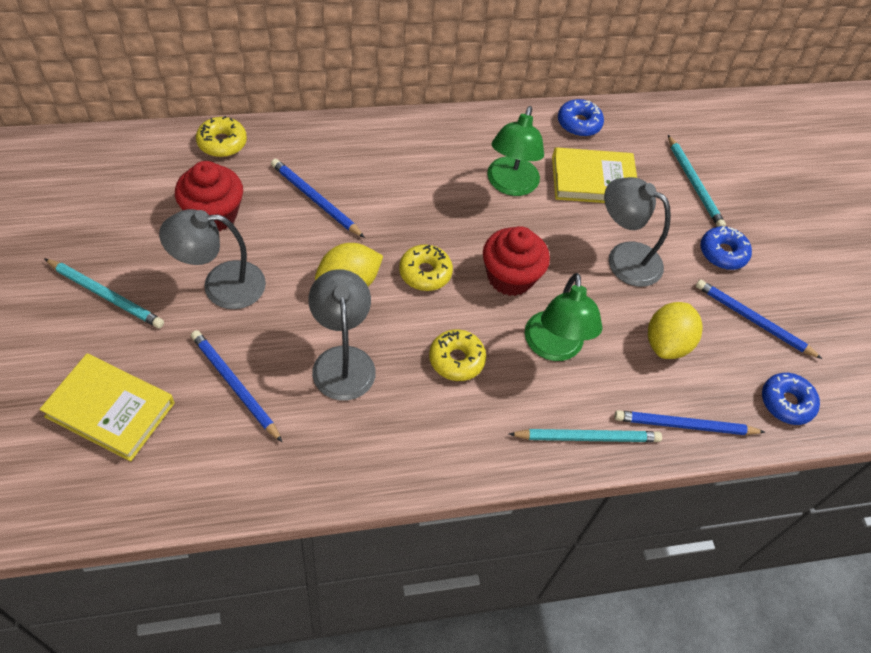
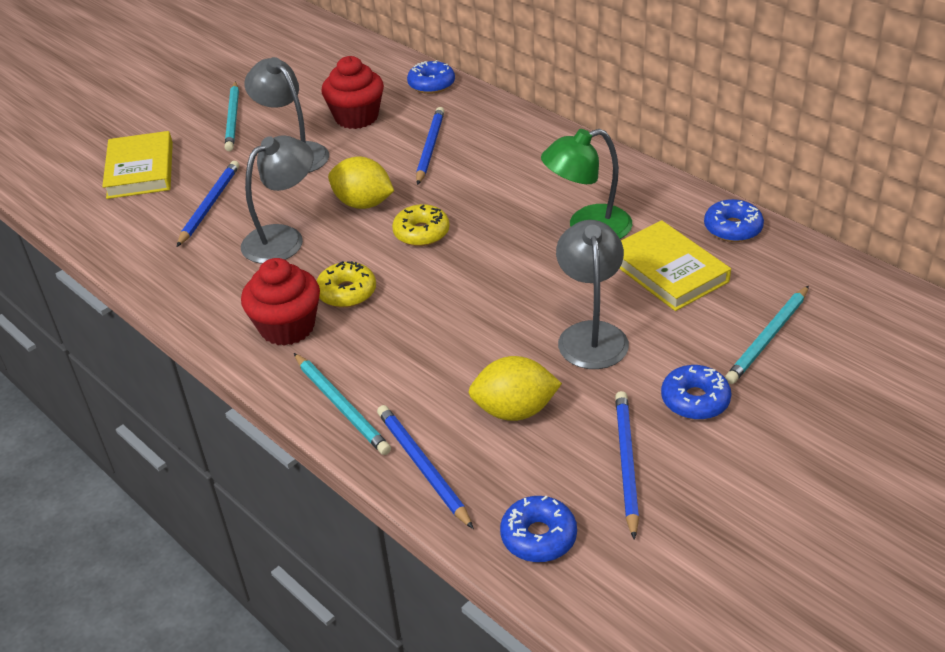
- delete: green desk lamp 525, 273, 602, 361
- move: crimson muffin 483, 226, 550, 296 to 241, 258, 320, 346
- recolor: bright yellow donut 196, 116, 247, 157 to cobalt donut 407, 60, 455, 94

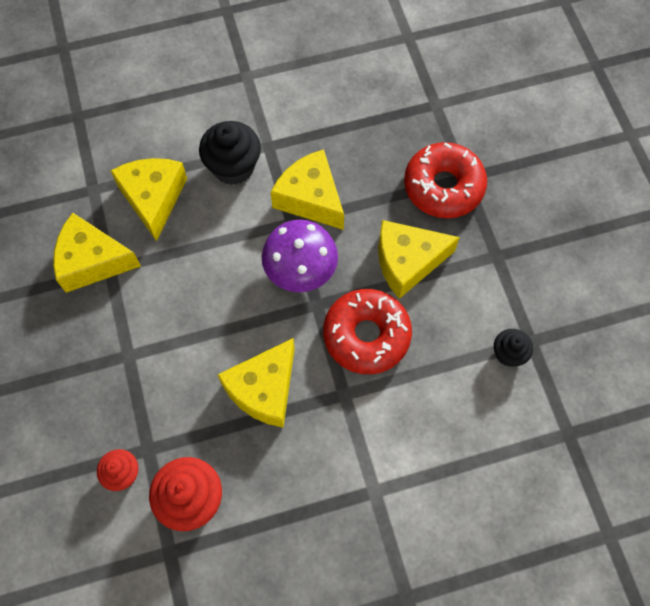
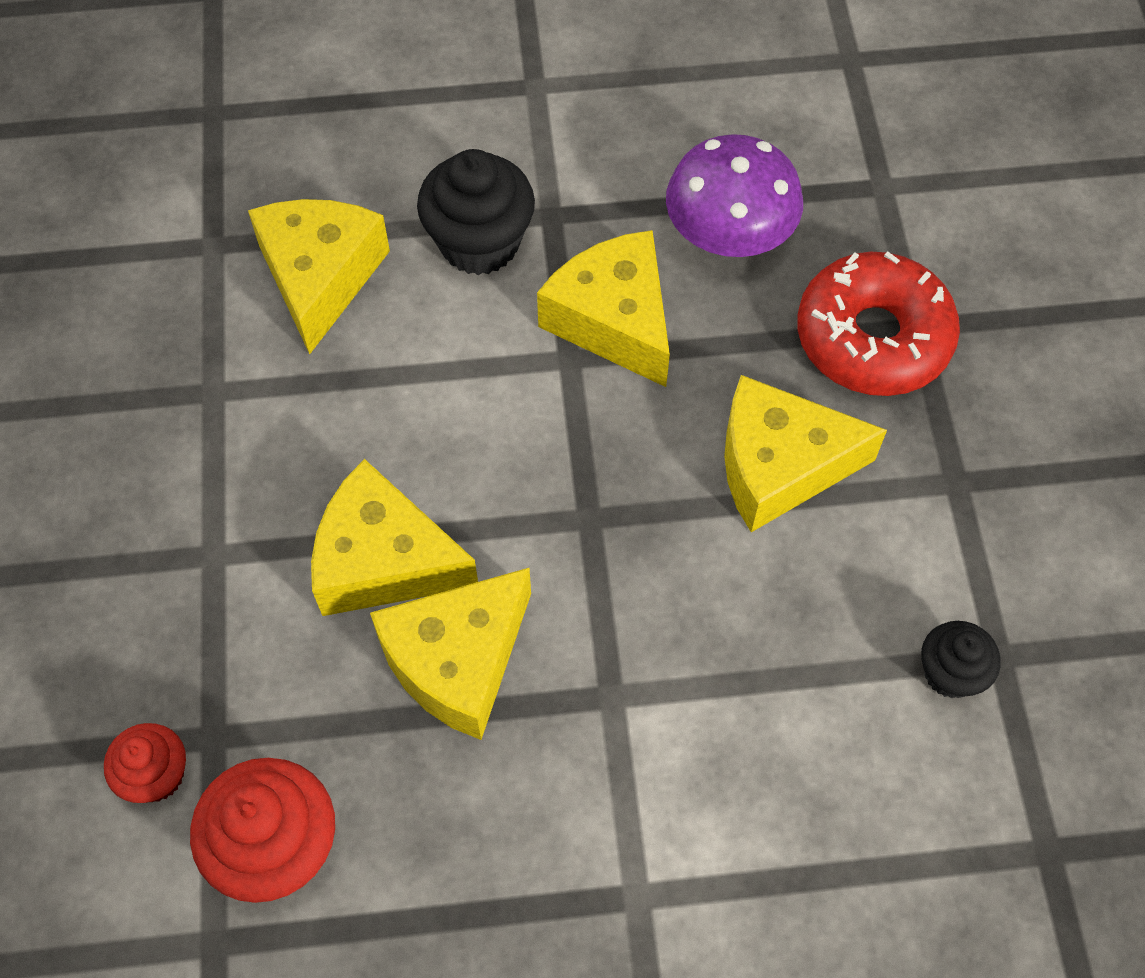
- delete: crimson donut 323, 289, 412, 374
- move: bright yellow cheese 53, 213, 141, 293 to 311, 459, 478, 616
- move: purple mushroom 262, 220, 338, 292 to 666, 134, 803, 257

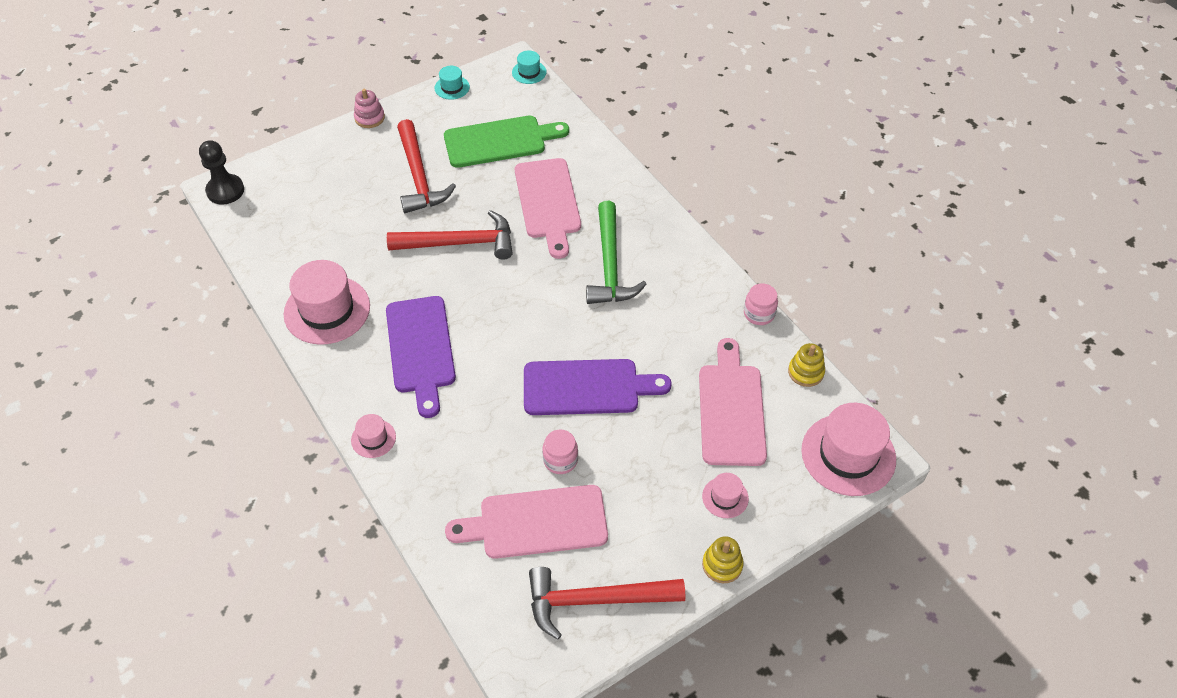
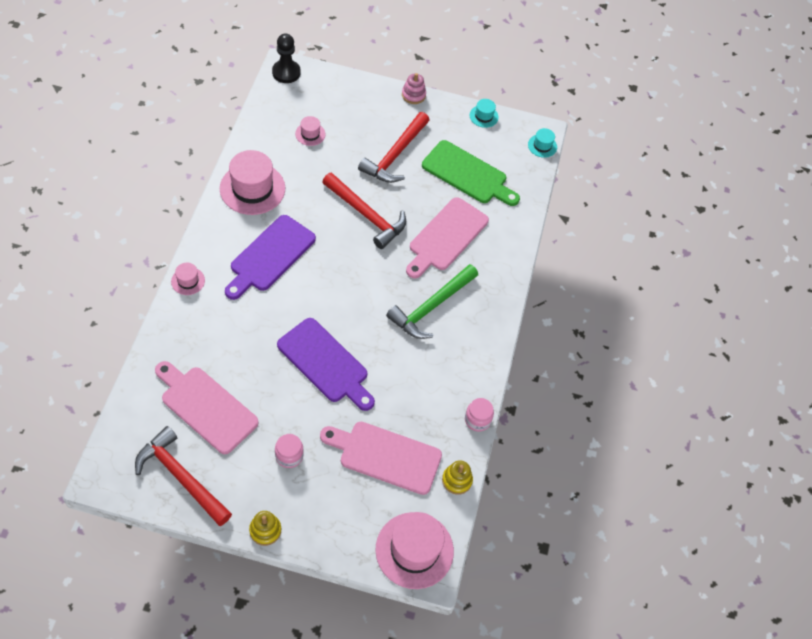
- move: rose-pink preserve jar 542, 430, 578, 474 to 275, 434, 304, 468
- move: rose-pink tall hat 702, 473, 749, 518 to 295, 116, 326, 146
- rotate: rose-pink cutting board 699, 338, 767, 466 = 320, 422, 442, 495 120 degrees counterclockwise

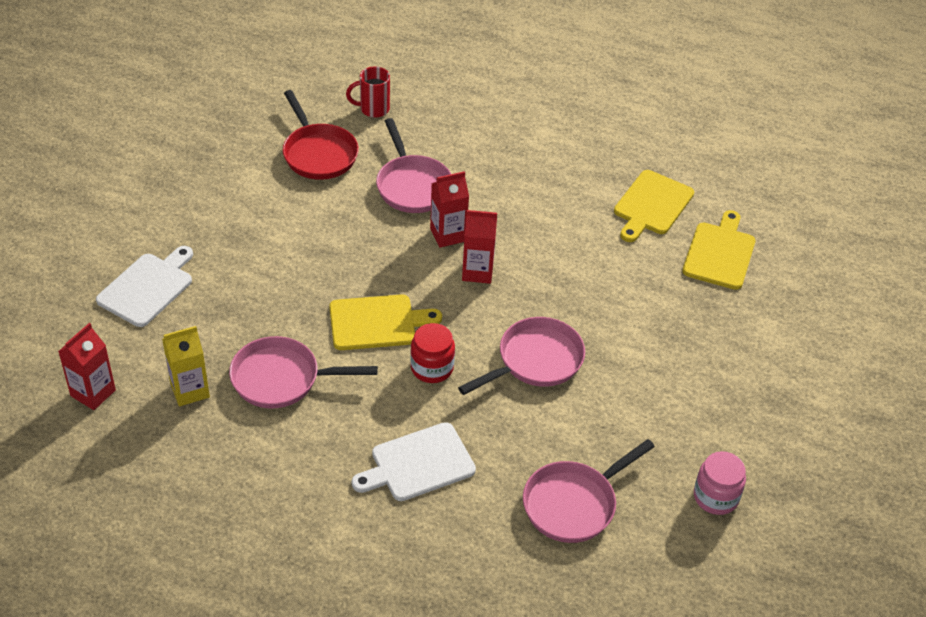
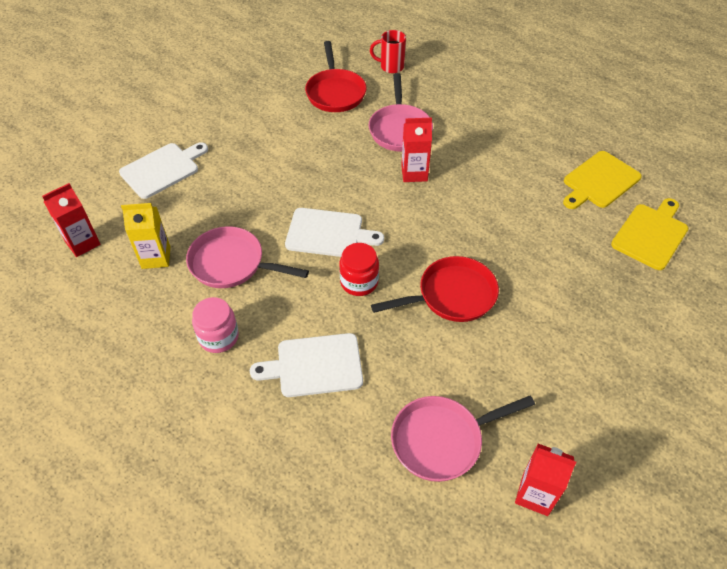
- move: crimson milk carton 462, 210, 497, 284 to 515, 444, 576, 516
- move: rose-pink preserve jar 694, 451, 746, 515 to 192, 297, 239, 353
- recolor: bright yellow cutting board 329, 294, 442, 350 to snow-white cutting board 285, 208, 384, 257
- recolor: rose-pink skillet 458, 317, 585, 395 to crimson skillet 371, 256, 499, 322

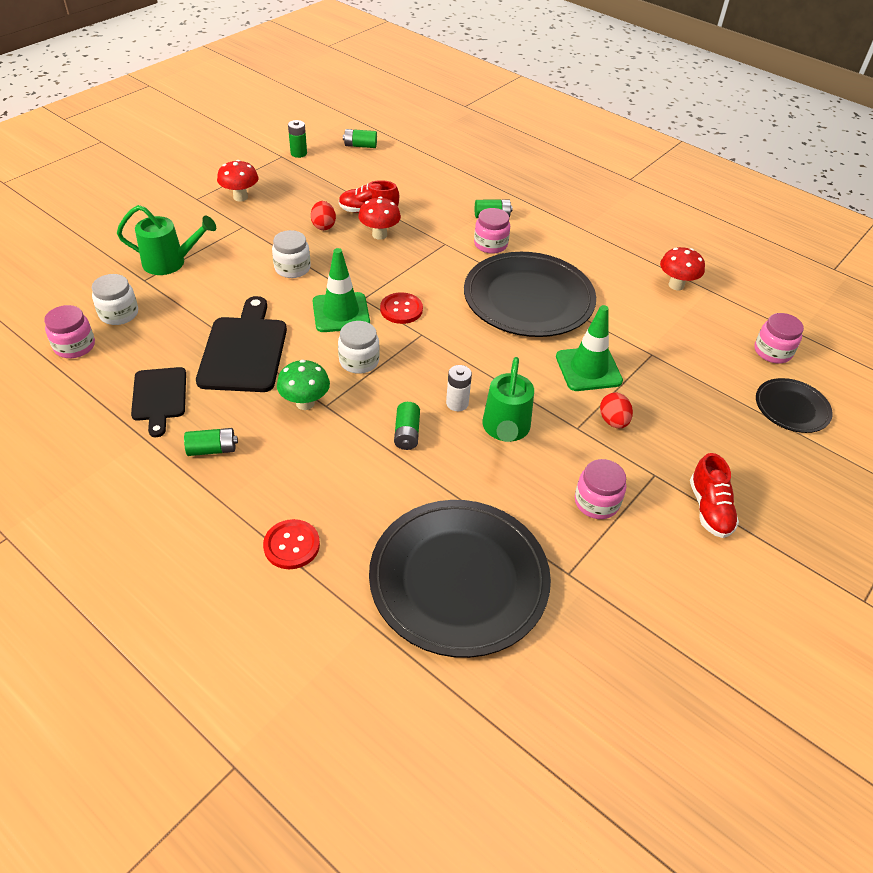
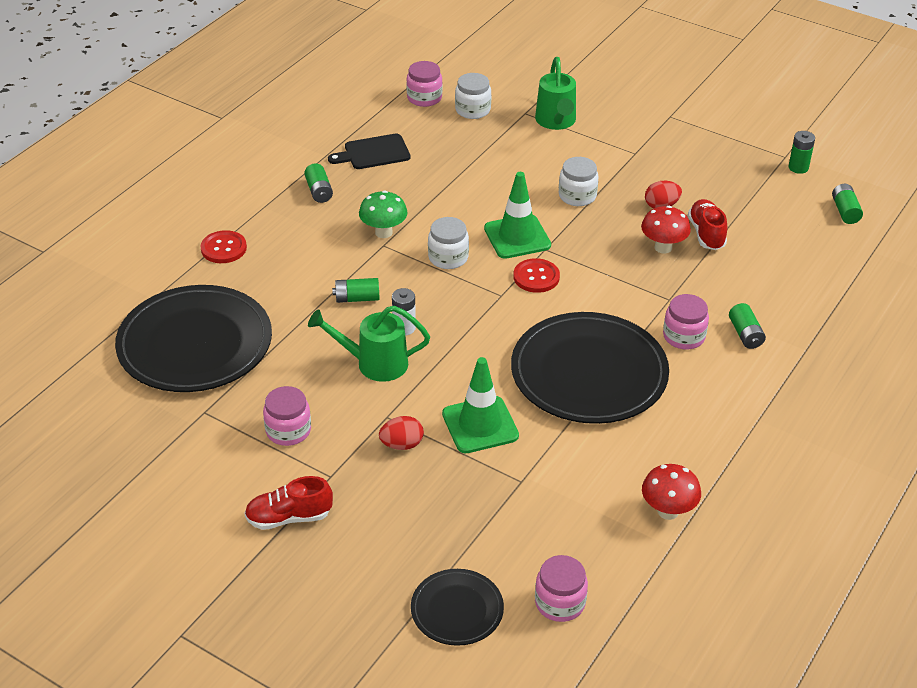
- delete: jet-black cutting board 196, 296, 287, 392
- delete: crimson mushroom 217, 160, 258, 202

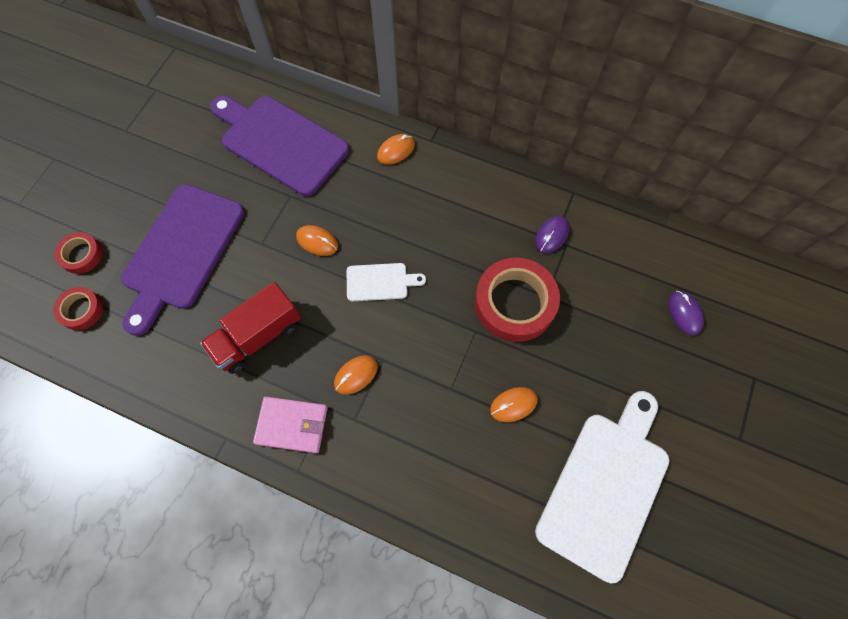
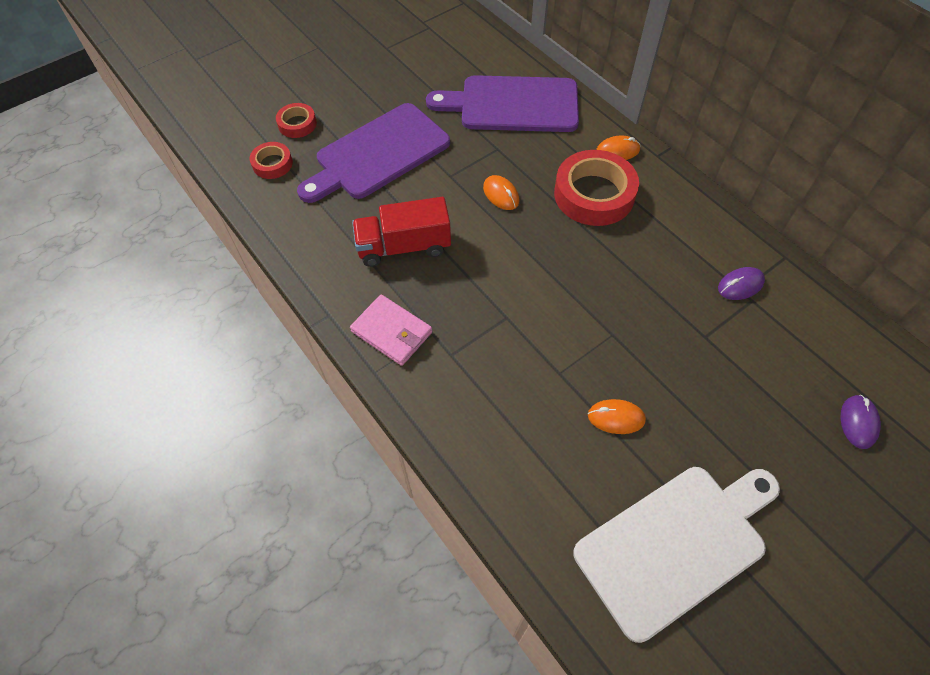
- delete: orange-coloured PC mouse 334, 356, 378, 395
- delete: snow-white cutting board 347, 263, 426, 301
- move: crimson roll of tape 475, 258, 560, 342 to 554, 150, 639, 226
- rotate: purple cutting board 210, 96, 349, 196 = 426, 75, 579, 132 60 degrees counterclockwise

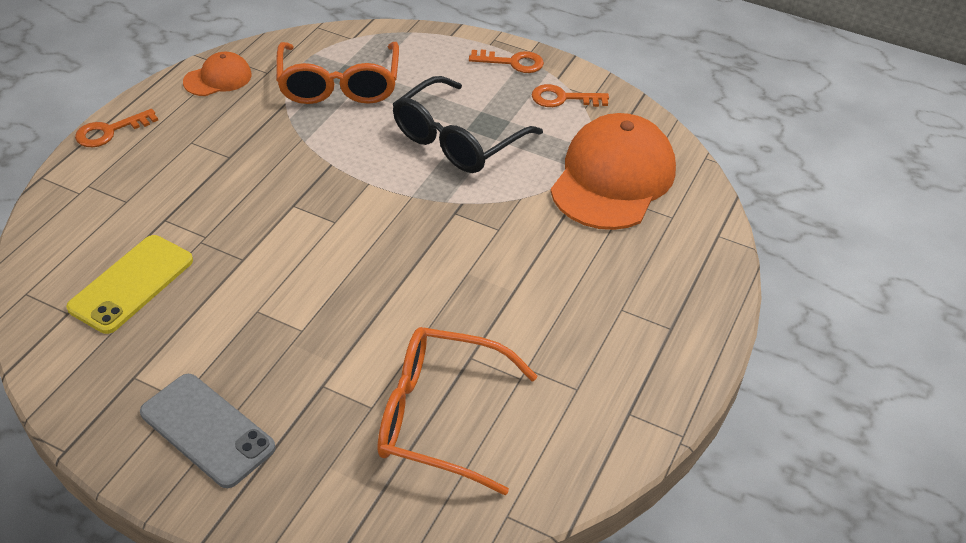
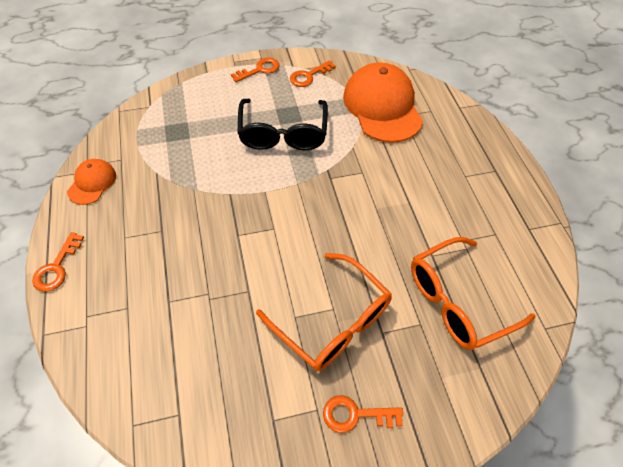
- delete: bright yellow mobile phone 66, 235, 193, 334
- move: orange-coloured glasses 276, 42, 399, 104 to 256, 253, 392, 371
- replace: grey mobile phone 140, 374, 276, 488 to orange-coloured door key 323, 395, 403, 433

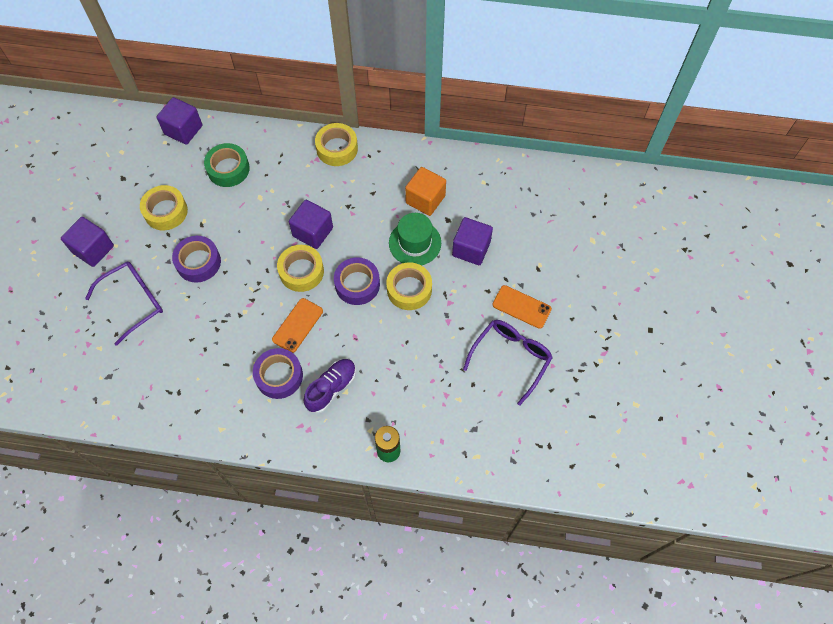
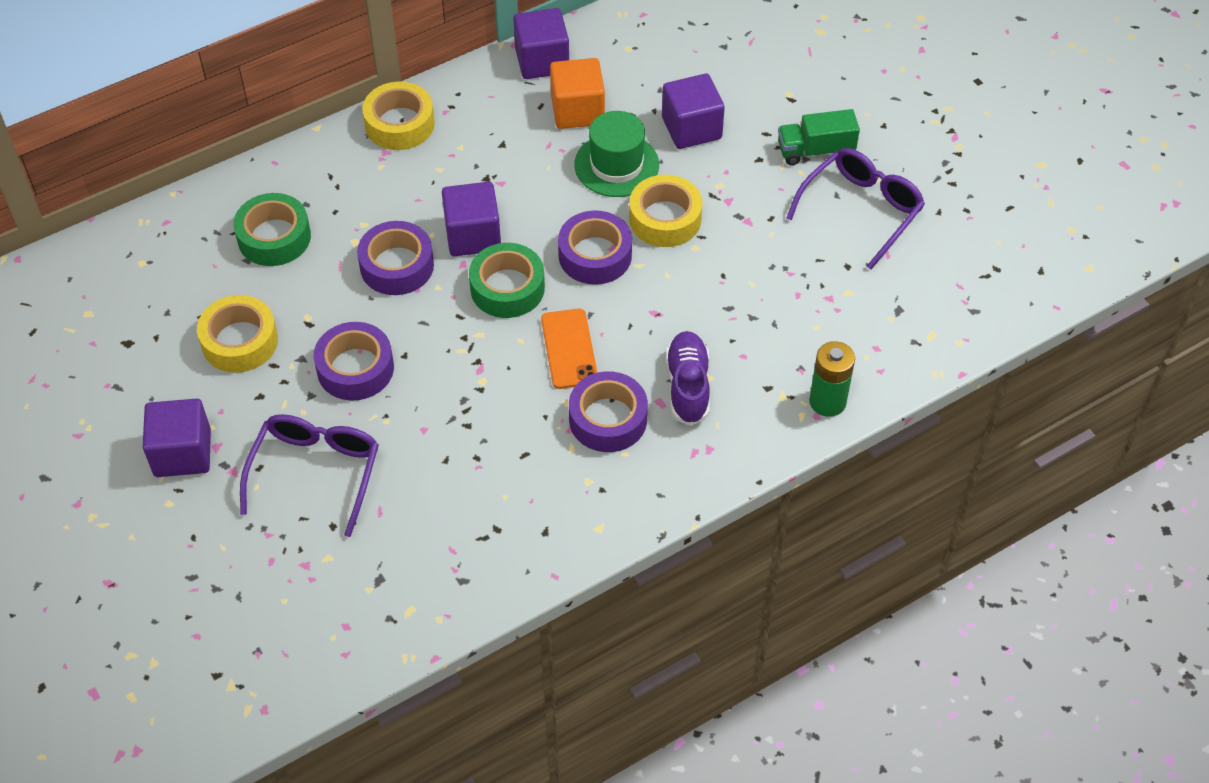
- insert: purple roll of tape 357, 221, 434, 295
- move: purple block 157, 97, 202, 145 to 513, 8, 569, 79
- replace: orange-coloured mobile phone 492, 285, 552, 329 to green truck 778, 109, 860, 165
- recolor: bright yellow roll of tape 277, 245, 324, 292 to green roll of tape 469, 243, 545, 318
- rotate: purple glasses 463, 320, 553, 406 = 786, 148, 925, 270 45 degrees clockwise

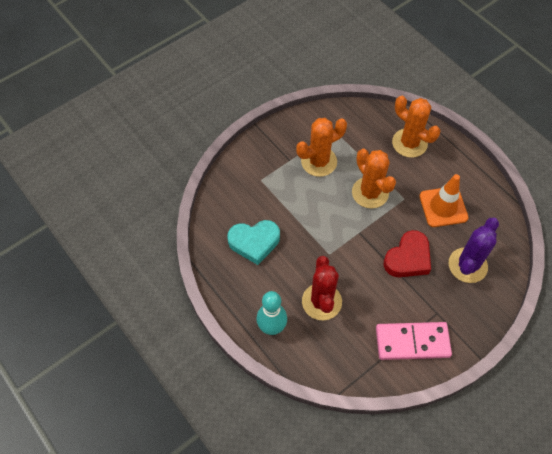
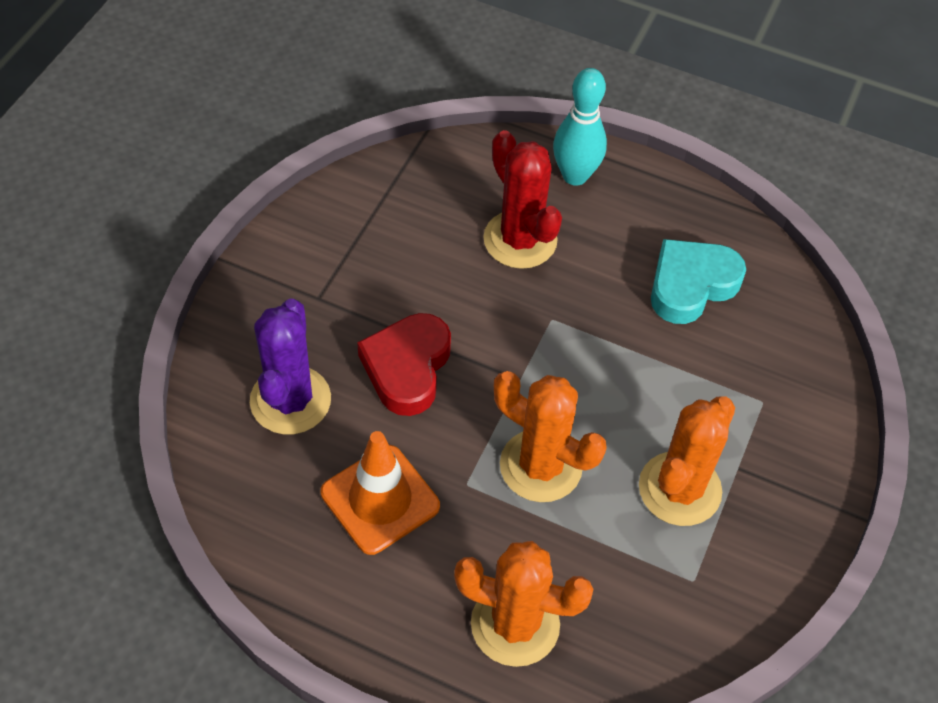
- delete: rose-pink domino 376, 322, 452, 360

